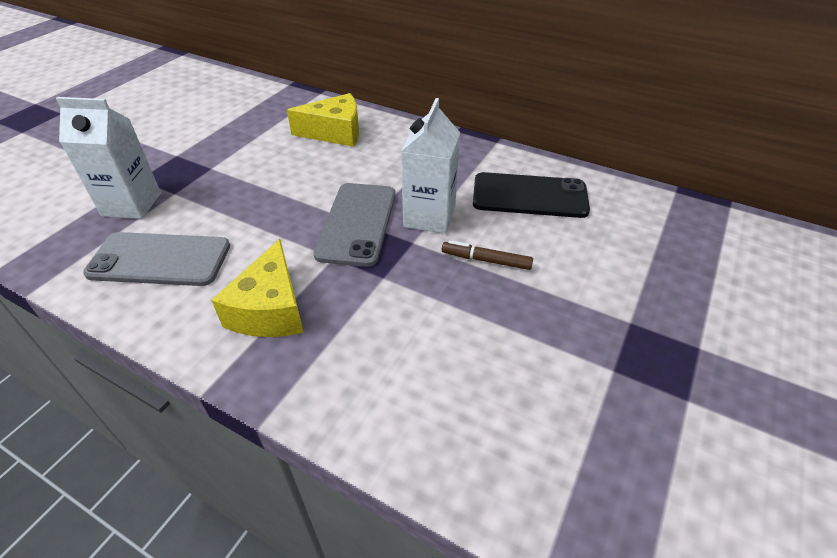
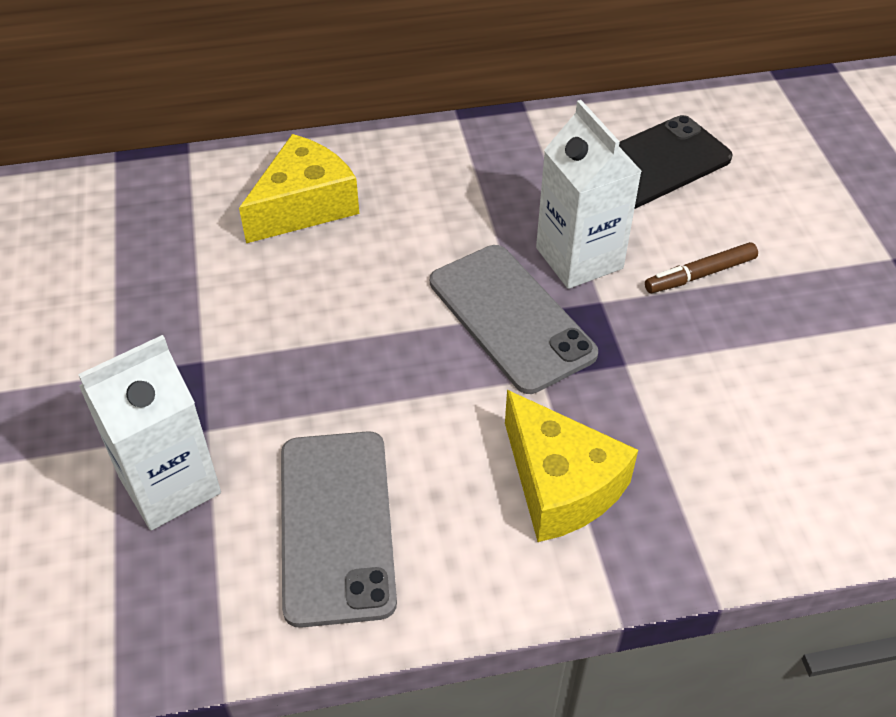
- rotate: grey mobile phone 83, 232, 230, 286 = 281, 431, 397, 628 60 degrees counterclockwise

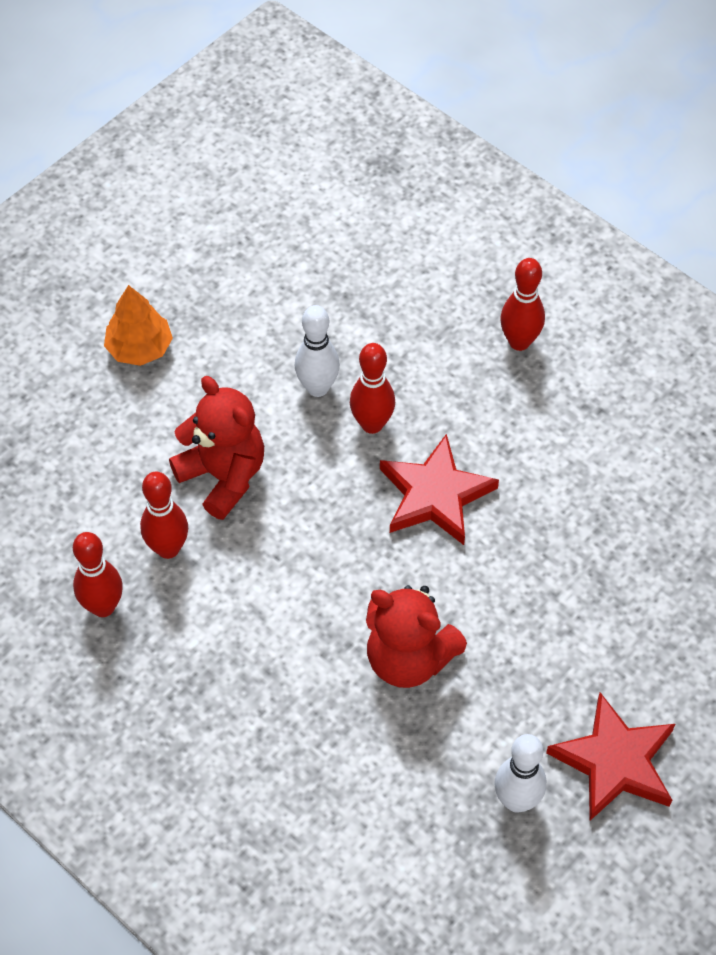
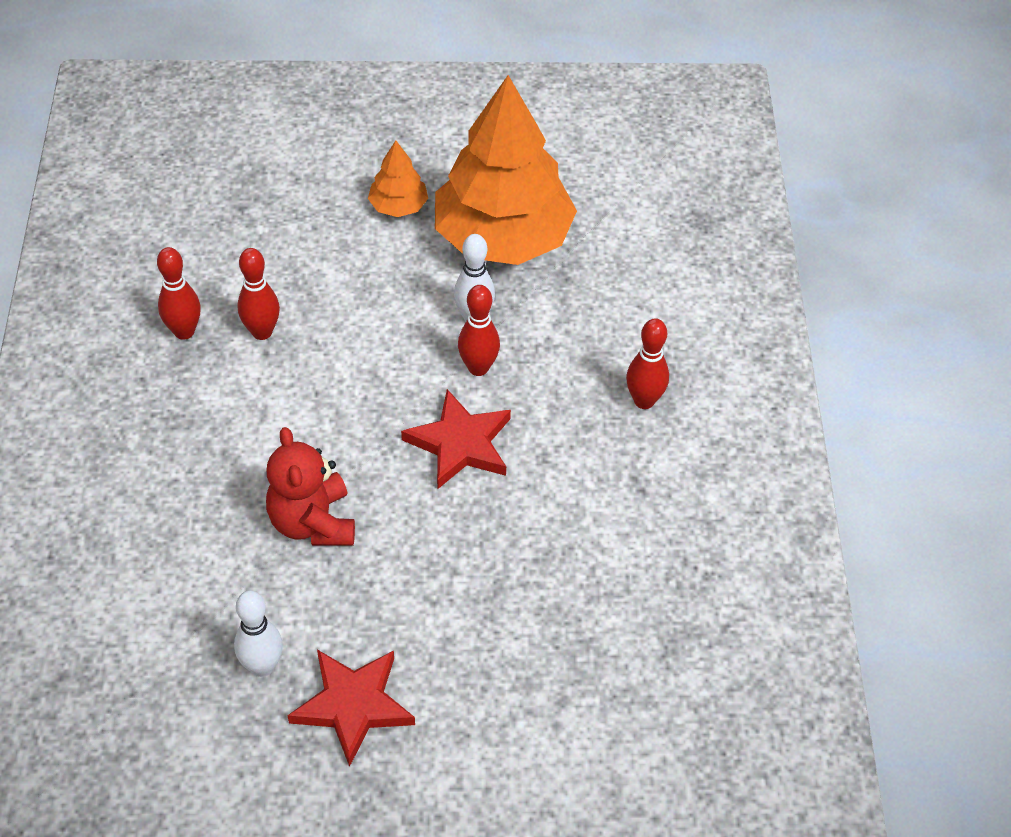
- delete: crimson stuffed bear 169, 376, 264, 520
- insert: orange-coloured tree 435, 75, 577, 265

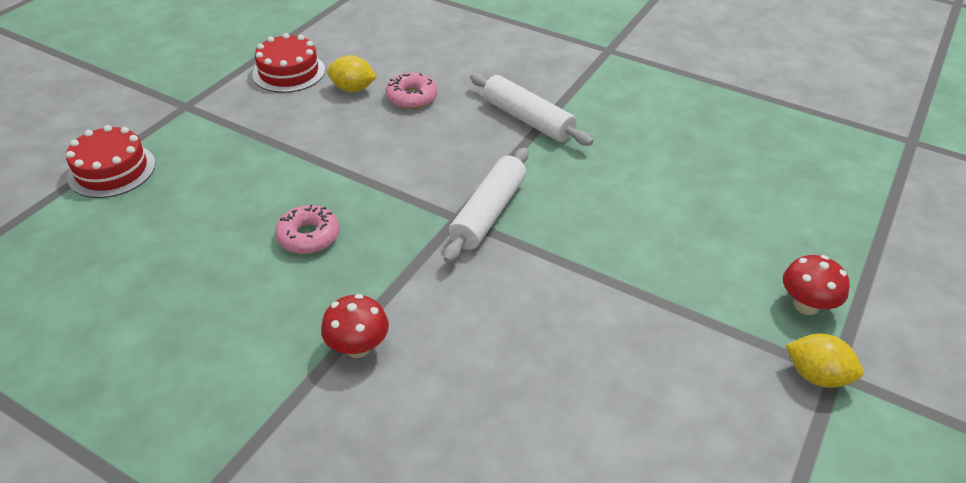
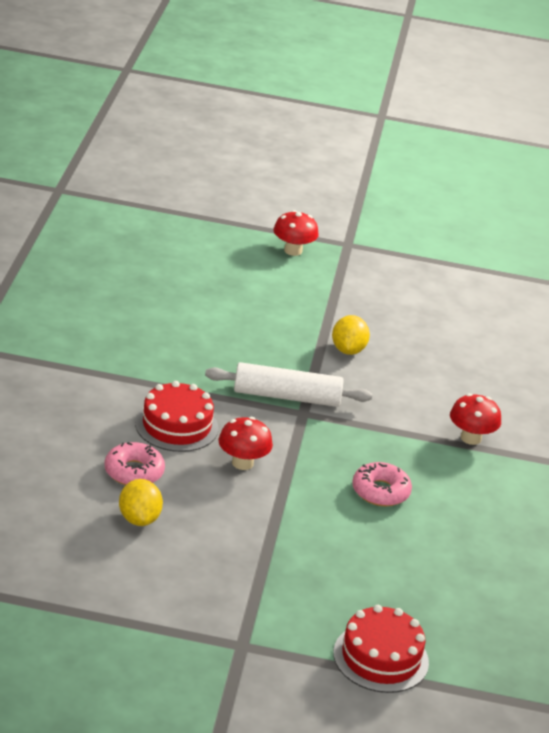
- delete: snow-white rolling pin 470, 73, 593, 146
- insert: crimson mushroom 218, 417, 273, 470
- move: crimson cake 252, 33, 325, 93 to 135, 381, 218, 452
- move: bright yellow lemon 785, 334, 863, 388 to 332, 315, 370, 355

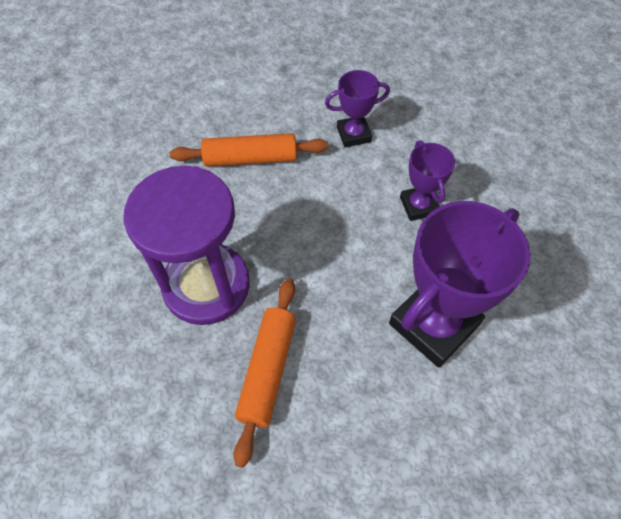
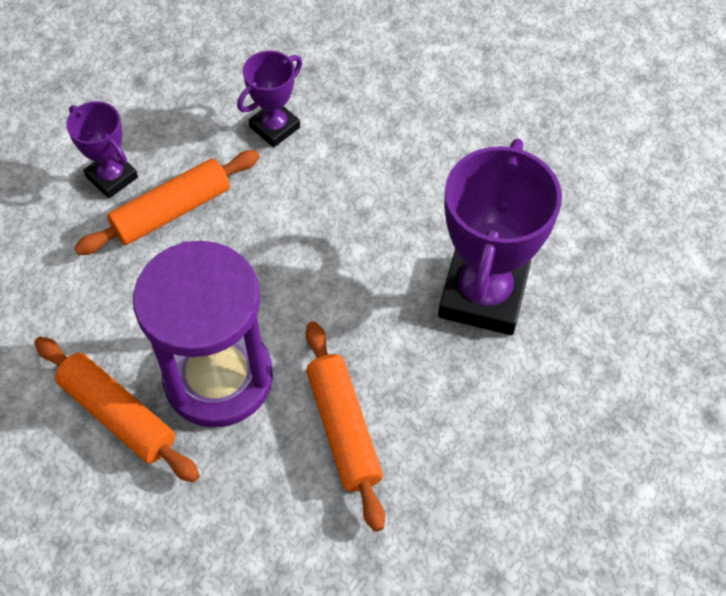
- insert: orange-coloured rolling pin 34, 337, 200, 483
- move: purple prize cup 400, 140, 455, 221 to 66, 101, 138, 198

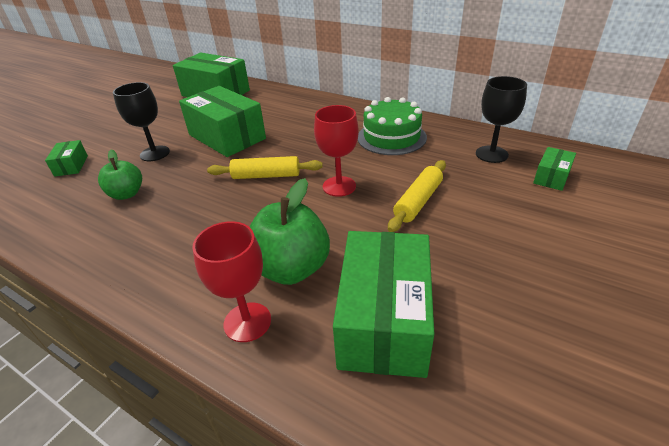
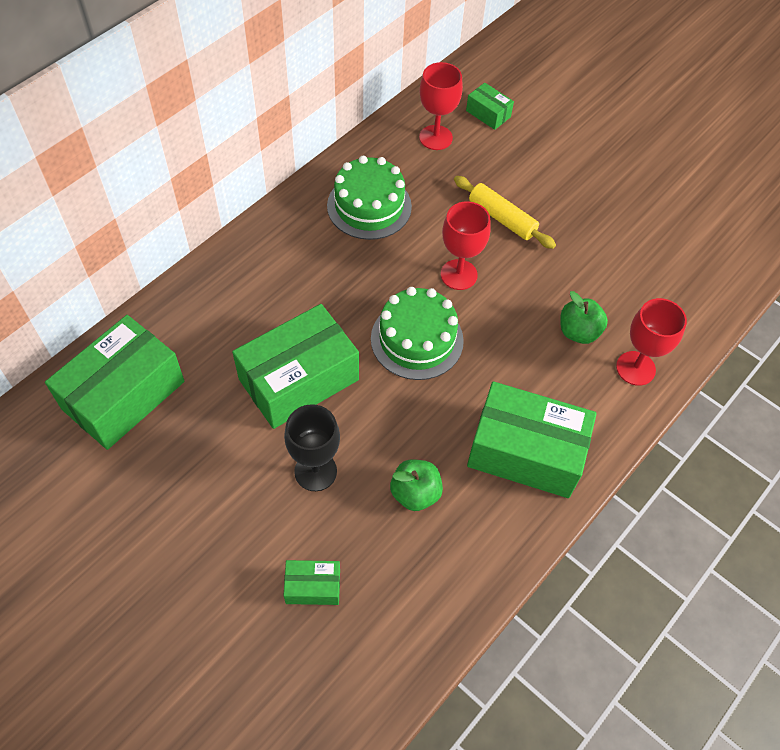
- move: green box 333, 231, 434, 378 to 467, 381, 597, 498
- replace: bright yellow rolling pin 207, 156, 323, 179 to green cake 371, 287, 464, 380
- recolor: jet-black chalice 476, 76, 527, 163 to crimson chalice 419, 62, 463, 150
- resize: green apple fruit 250, 178, 330, 285 = 560, 291, 608, 344 x0.62

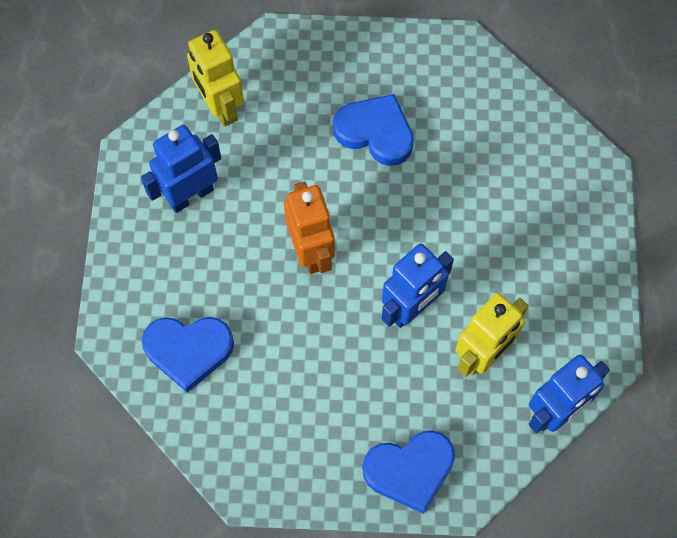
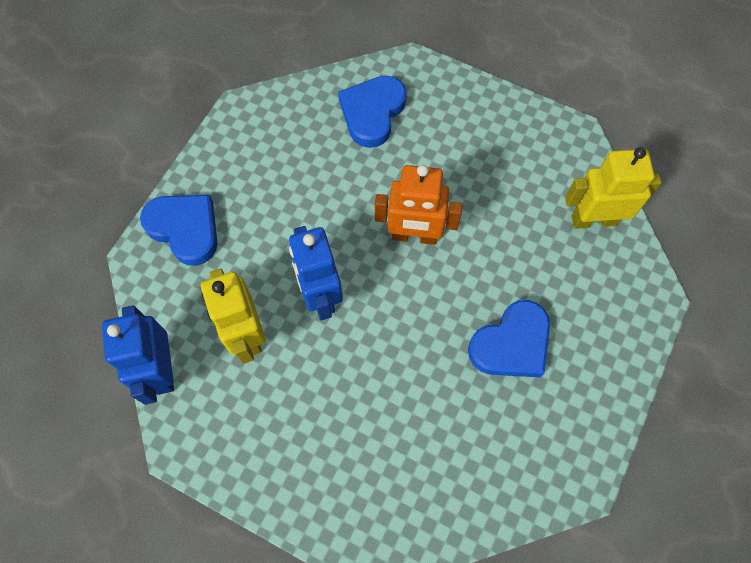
- delete: cobalt toy robot 141, 125, 221, 213
- rotate: cobalt heart 362, 430, 455, 514 = 140, 195, 217, 266 120 degrees clockwise

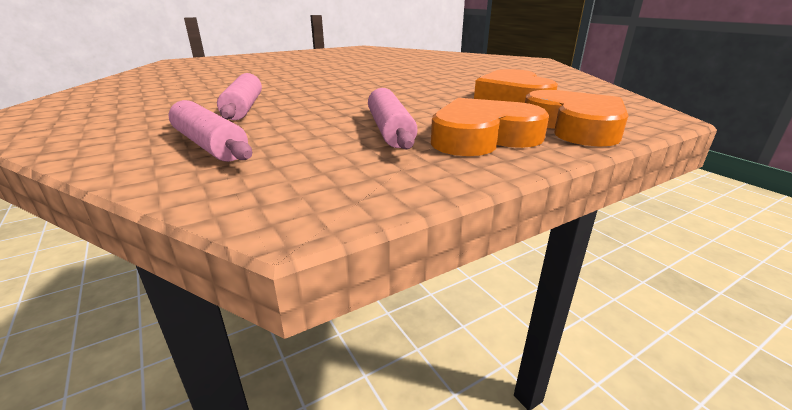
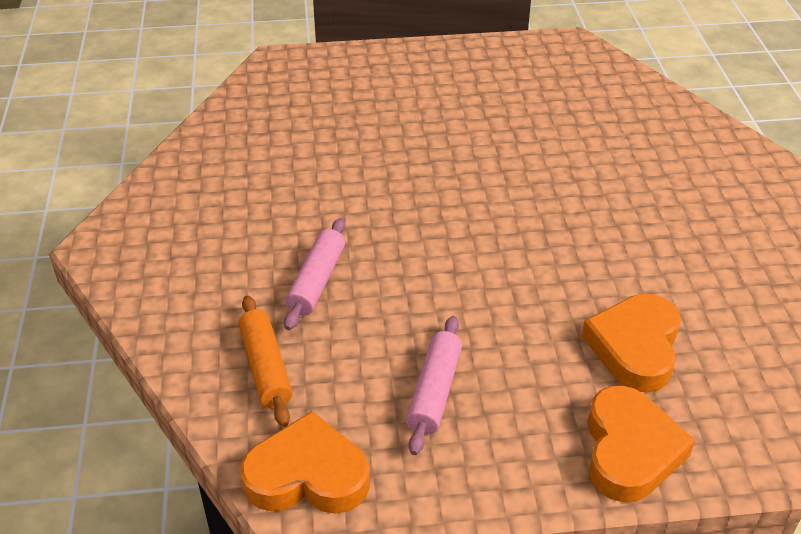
- move: orange-coloured heart 431, 98, 549, 156 to 240, 411, 370, 514
- recolor: rose-pink rolling pin 169, 100, 252, 162 to orange-coloured rolling pin 239, 296, 293, 427

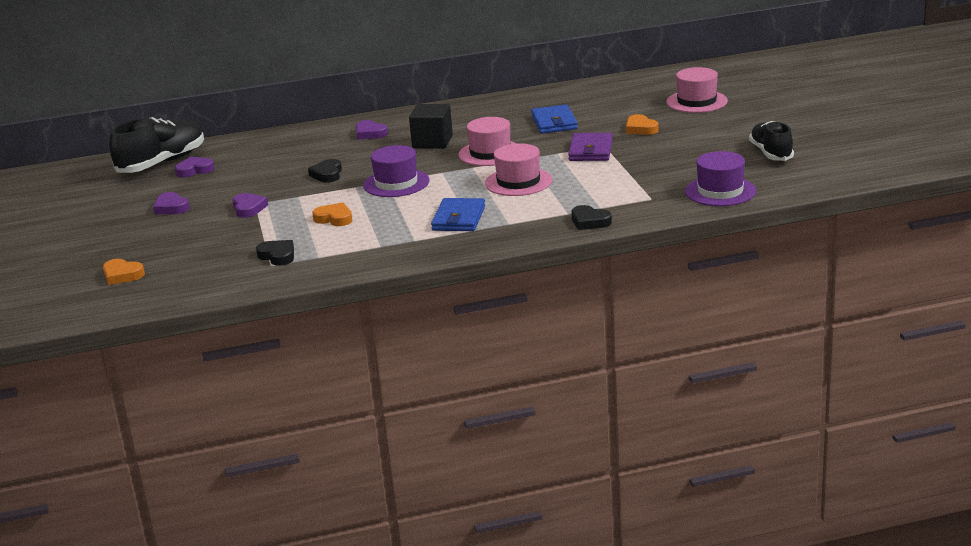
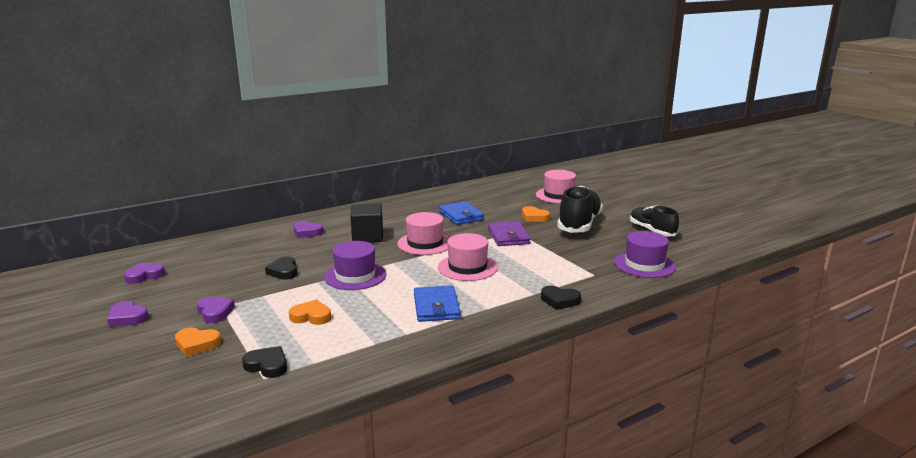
- move: orange-coloured heart 103, 259, 145, 285 to 175, 328, 221, 356
- move: jet-black sneaker 109, 117, 204, 173 to 557, 186, 603, 233

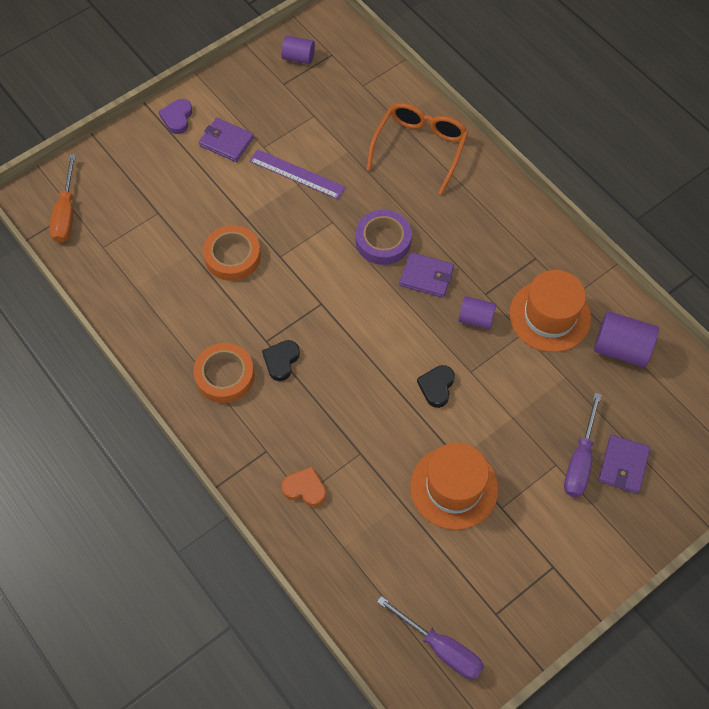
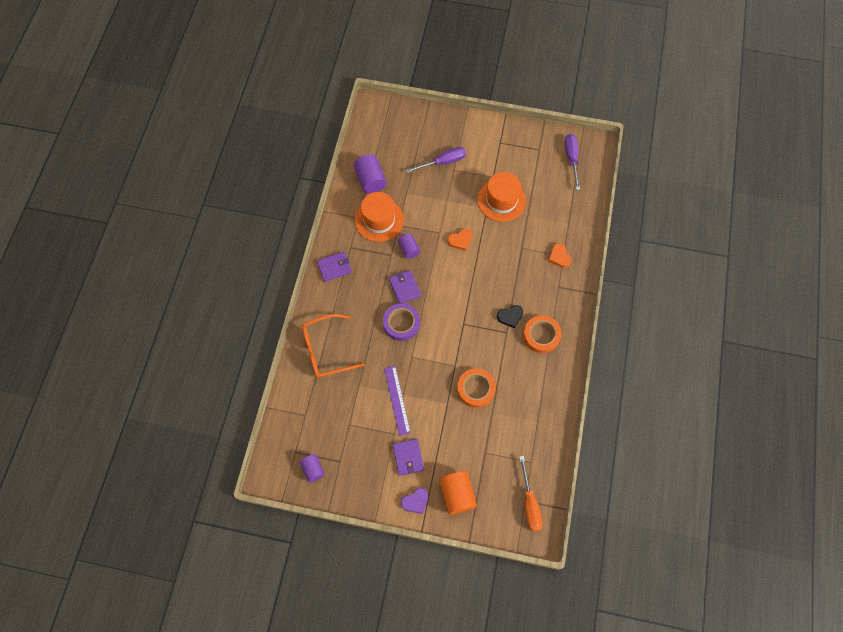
- insert: orange-coloured cylinder shape 439, 471, 477, 515
- move: purple card wallet 598, 435, 650, 494 to 317, 251, 352, 282
- recolor: jet-black heart 417, 365, 455, 408 to orange-coloured heart 448, 229, 472, 251
- rotate: orange-coloured screwdriver 49, 154, 76, 243 = 519, 456, 543, 531 120 degrees clockwise

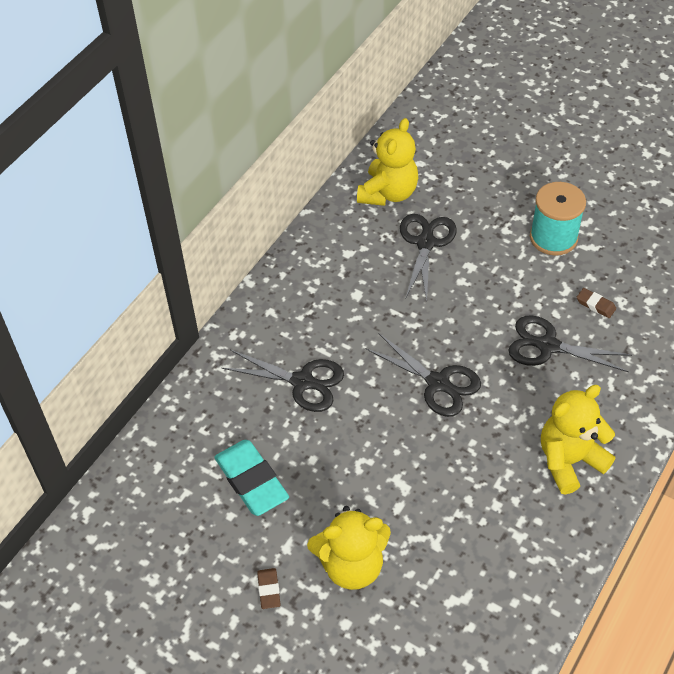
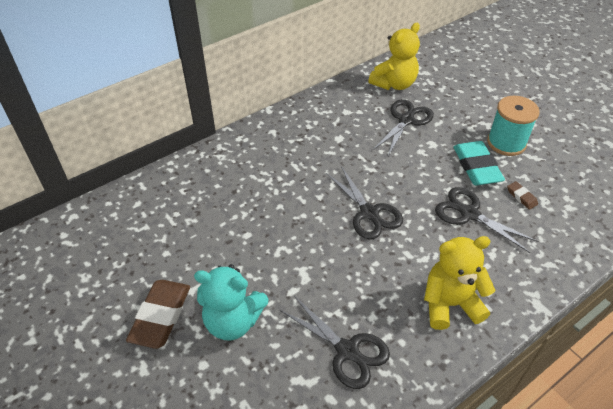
- move: teal gum eraser 214, 440, 289, 516 to 453, 141, 505, 185
- move: jet-black scissors 222, 350, 344, 412 to 280, 296, 390, 389
- recolor: bright yellow stuffed bear 307, 506, 391, 590 to teal stuffed bear 194, 264, 269, 340
- resize: dark brown gum eraser 257, 568, 281, 609 = 126, 280, 190, 349 x2.14

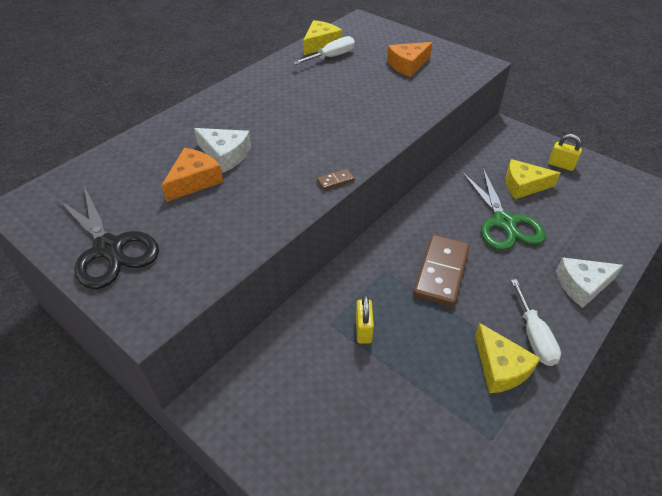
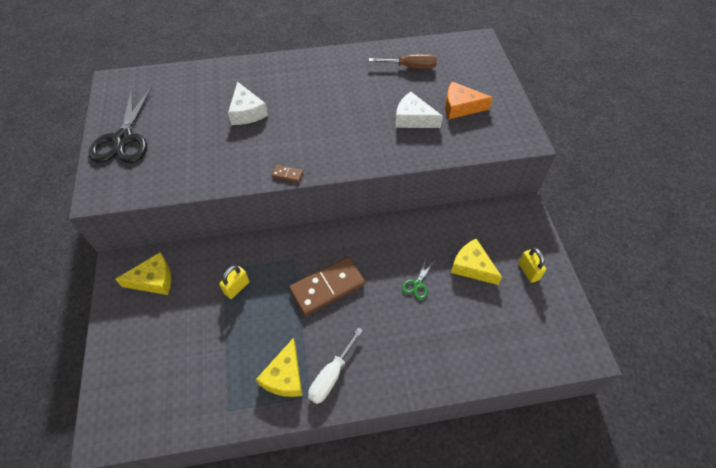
- delete: orange-coloured cheese 161, 148, 223, 202
- move: bright yellow cheese 303, 20, 342, 55 to 115, 252, 171, 295
- move: snow-white cheese 556, 257, 623, 308 to 395, 92, 443, 128
- recolor: snow-white screwdriver 293, 36, 355, 65 to dark brown screwdriver 369, 54, 437, 69
- resize: green scissors 462, 168, 546, 251 = 402, 259, 434, 300 x0.45

